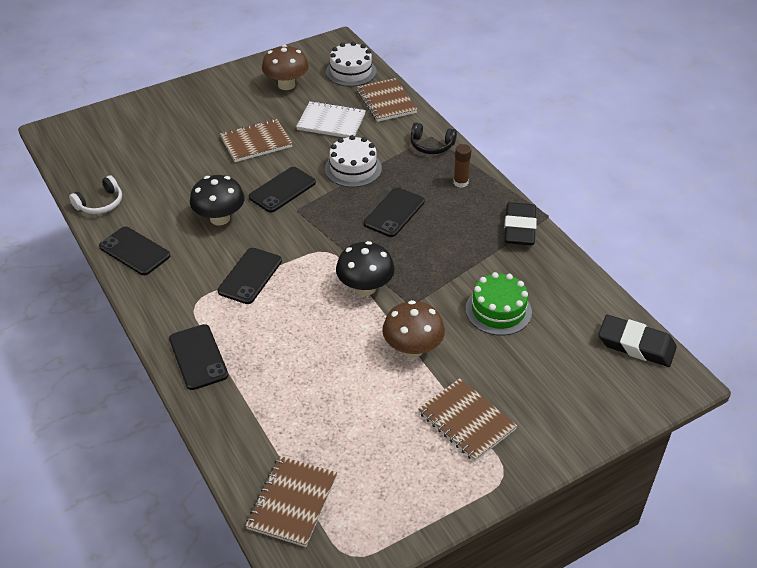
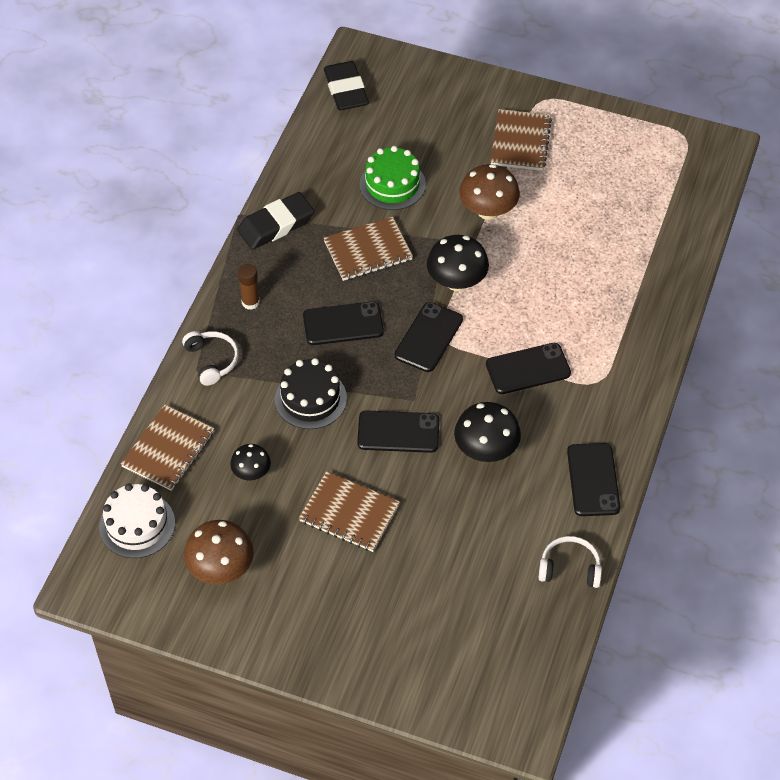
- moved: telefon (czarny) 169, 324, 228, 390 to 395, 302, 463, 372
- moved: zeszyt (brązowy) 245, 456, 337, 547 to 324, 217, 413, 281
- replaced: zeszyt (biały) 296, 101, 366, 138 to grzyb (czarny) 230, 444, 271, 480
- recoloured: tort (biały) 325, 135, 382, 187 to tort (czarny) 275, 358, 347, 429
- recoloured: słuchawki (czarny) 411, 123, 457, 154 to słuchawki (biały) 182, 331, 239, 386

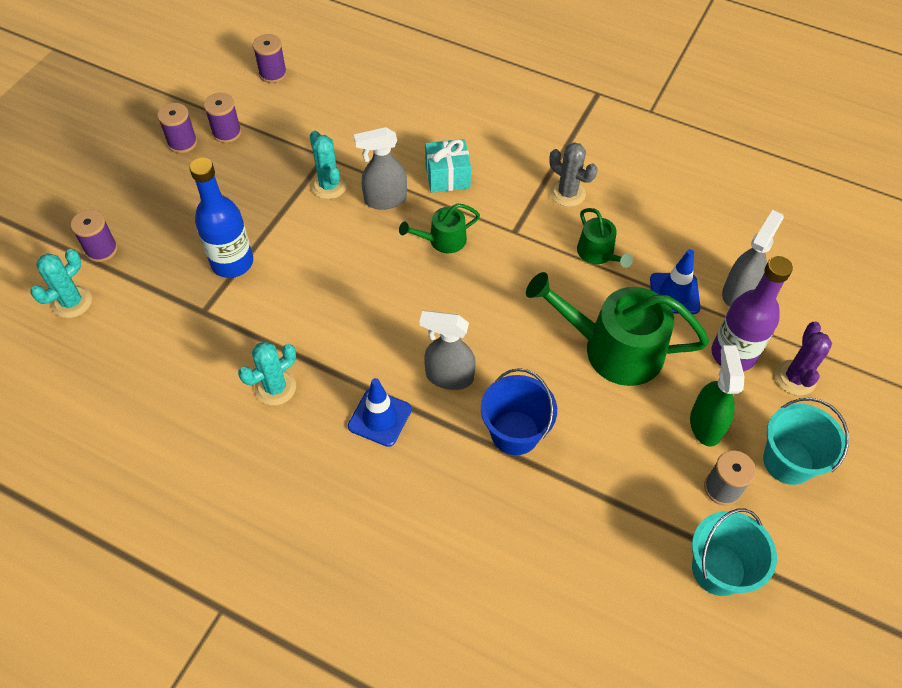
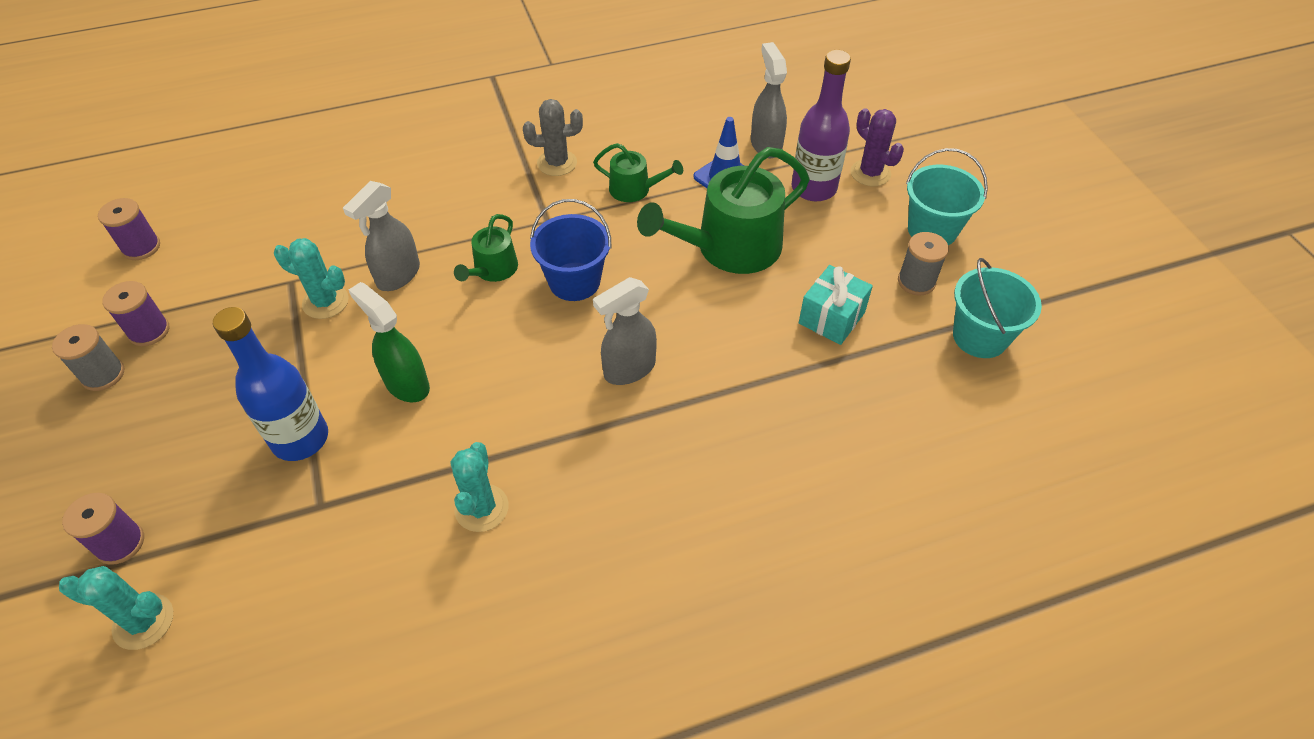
- turned: kaktus (turkusowy) 31, 249, 92, 318 = 59, 566, 173, 650 75 degrees counterclockwise
- recoloured: szpulka (fioletowy) 157, 103, 197, 153 to szpulka (szary) 52, 324, 124, 391
- removed: pachołek (niebieski) 348, 378, 412, 447
- moved: prezent (turkusowy) 425, 139, 471, 193 to 799, 265, 873, 345
- moved: wiadro (niebieski) 481, 368, 557, 455 to 530, 199, 612, 301
- moved: spryskiwacz (zielony) 690, 345, 744, 447 to 349, 282, 430, 402

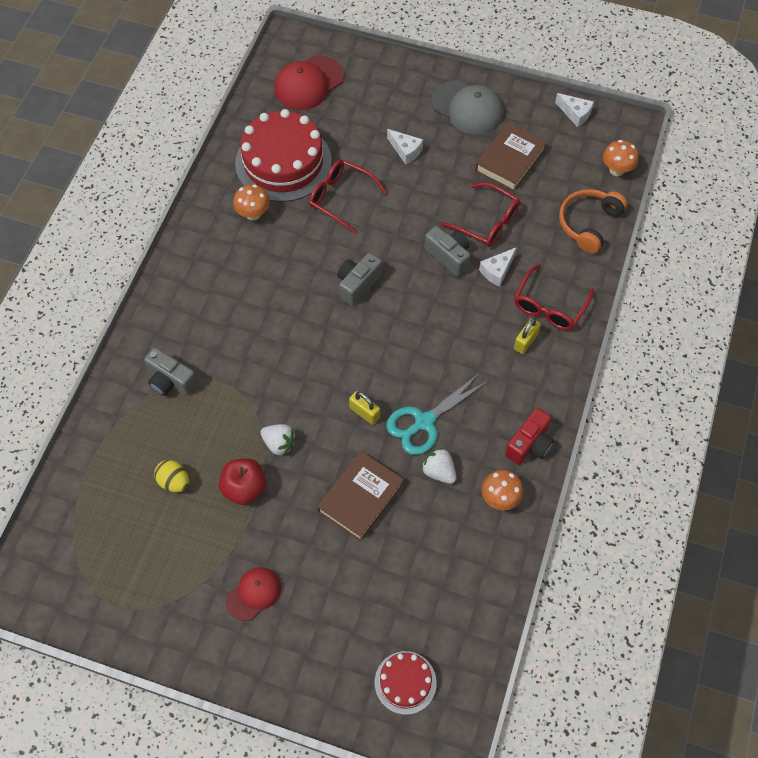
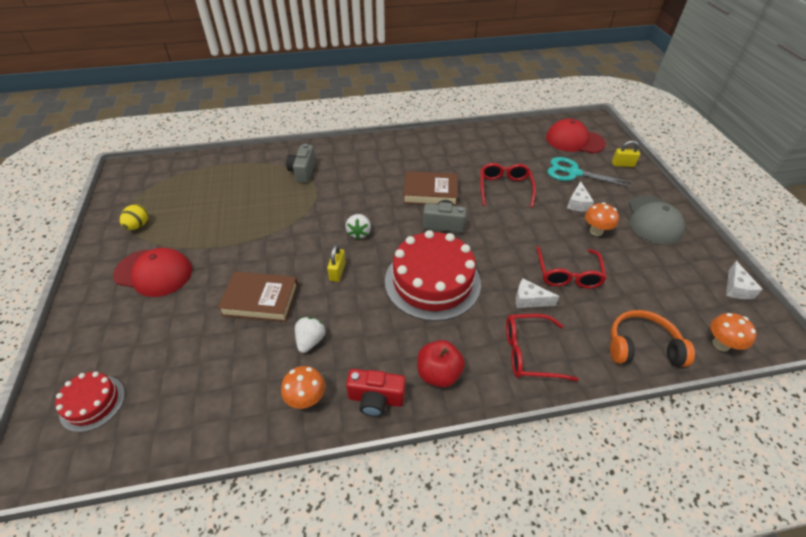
- moved: jajko (żółty) 154, 460, 189, 492 to 120, 204, 148, 230
- moved: jabłko (czerwony) 219, 458, 266, 505 to 417, 340, 465, 388
- resized: czapka (czerwony) 226, 567, 281, 621 = 113, 248, 192, 297 x1.62
- moved: grzyb (pomarańczowy) 233, 184, 270, 220 to 585, 202, 619, 236
- moved: tort (czerwony) 235, 109, 332, 202 to 385, 230, 481, 321
- moved: truskawka (biały) 261, 424, 296, 456 to 345, 214, 371, 240
- moved: nożyczki (turkusowy) 386, 373, 488, 455 to 547, 157, 632, 187
- removed: aparat fotograficzny (szary) 424, 226, 470, 277
- moved: książka (brązowy) 475, 122, 547, 191 to 403, 171, 458, 206
- moved: kłódka (żółty) 514, 318, 541, 354 to 612, 141, 640, 167

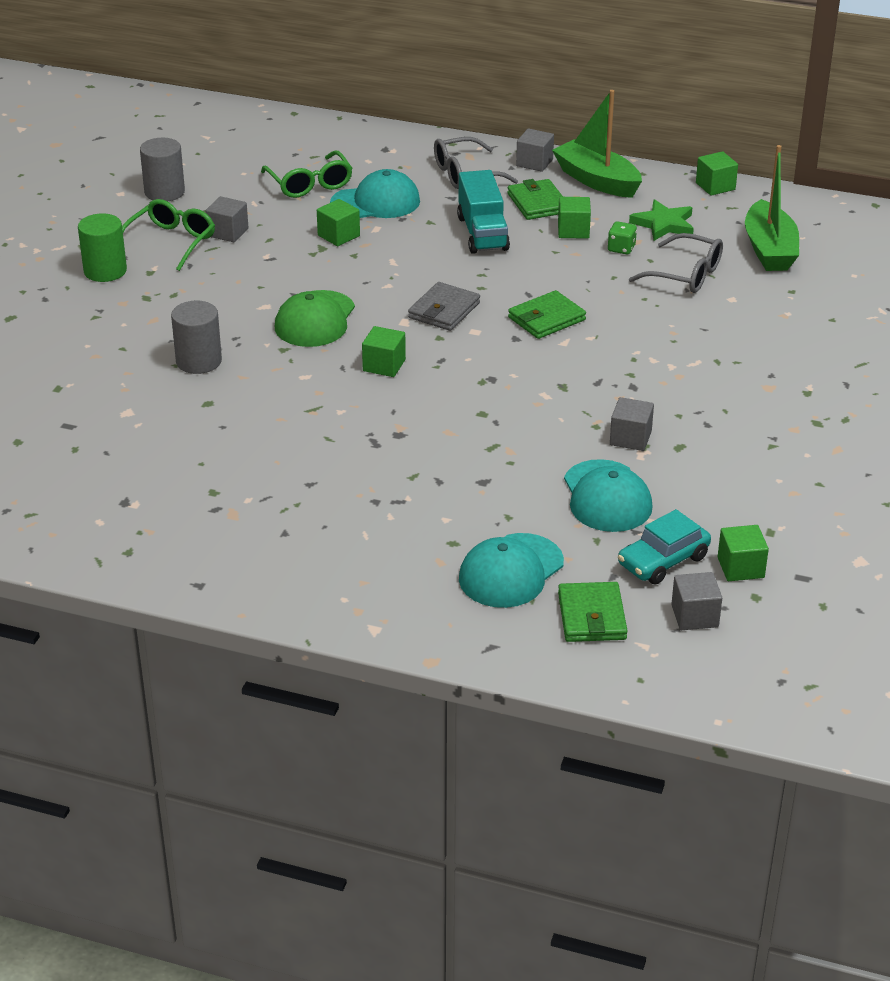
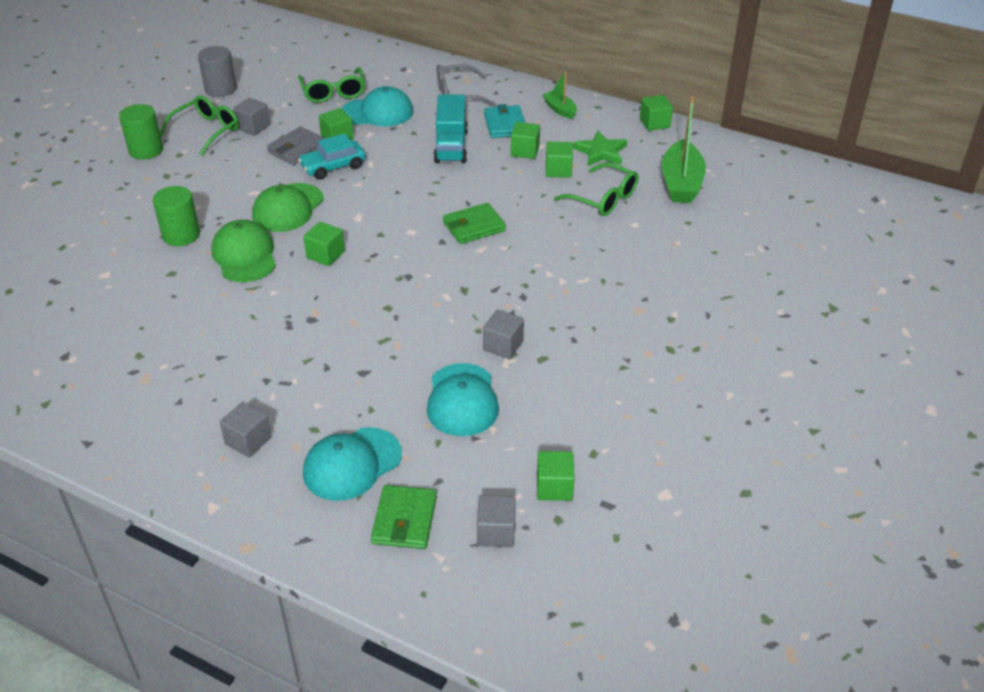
- recoloured: walec (szary) 171, 301, 222, 374 to walec (zielony) 153, 186, 200, 246
- moved: portfel (szary) 408, 282, 480, 331 to 267, 126, 326, 165
- recoloured: portfel (zielony) 507, 179, 563, 220 to portfel (turkusowy) 484, 104, 525, 138
- moved: sześcian (szary) 516, 128, 554, 172 to 220, 402, 272, 457
- resized: łódka (zielony) 552, 90, 642, 198 = 542, 71, 577, 119 x0.54
- replaced: kostka do gry (zielony) 608, 221, 637, 254 to sześcian (zielony) 546, 142, 573, 178
- moved: samochód (turkusowy) 618, 509, 711, 584 to 298, 133, 366, 180
- recoloured: okulary (szary) 629, 233, 723, 293 to okulary (zielony) 554, 163, 638, 216
- added: czapka (zielony) 211, 220, 276, 282

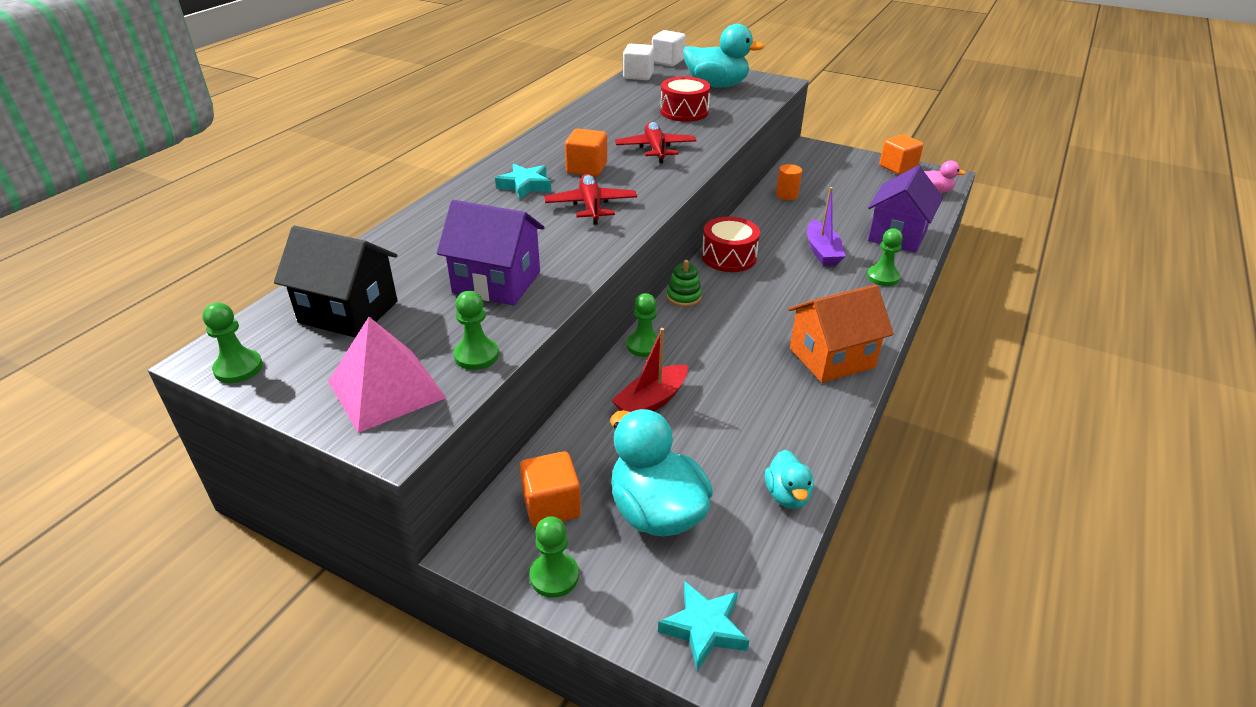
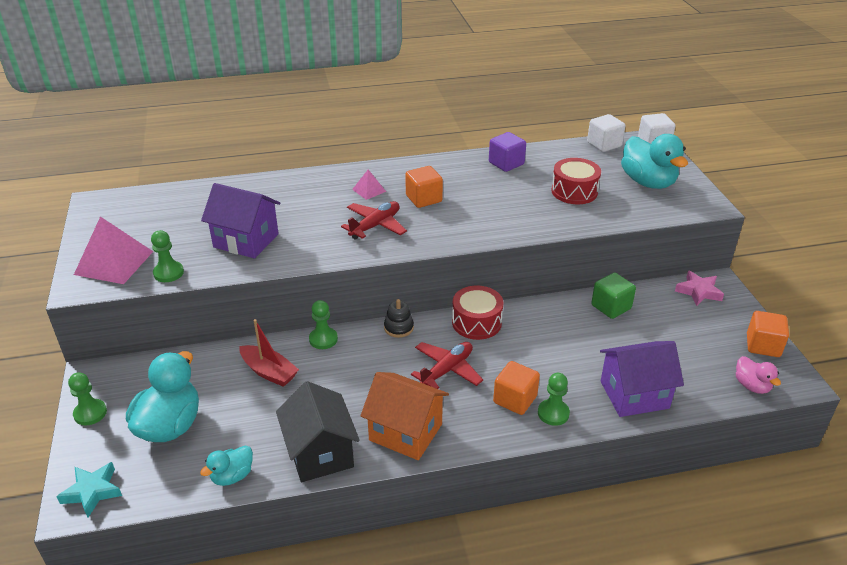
- removed: pionek (zielony) 202, 302, 263, 383
- moved: domek (czarny) 274, 226, 398, 338 to 276, 381, 360, 482
- turned: domek (fioletowy) 437, 200, 544, 306 = 201, 183, 280, 259 45 degrees counterclockwise
- replaced: gwiazda (turkusowy) 495, 164, 551, 200 to piramida (różowy) 352, 170, 386, 200
- moved: sześcian (pomarańczowy) 520, 451, 581, 527 to 493, 361, 540, 415
- turned: łódka (czerwony) 611, 328, 688, 412 = 240, 319, 299, 387 150 degrees counterclockwise
- moved: samolot (czerwony) 615, 122, 696, 163 to 411, 342, 483, 389
- recoloured: zabawka nakładanka (zielony) 667, 260, 702, 307 to zabawka nakładanka (czarny) 384, 299, 414, 338
- replaced: walec (pomarańczowy) 776, 164, 802, 200 to sześcian (zielony) 591, 273, 636, 319
- removed: łódka (fioletowy) 807, 187, 845, 266
- added: sześcian (fioletowy) 489, 132, 526, 172
- added: gwiazda (różowy) 675, 270, 724, 306

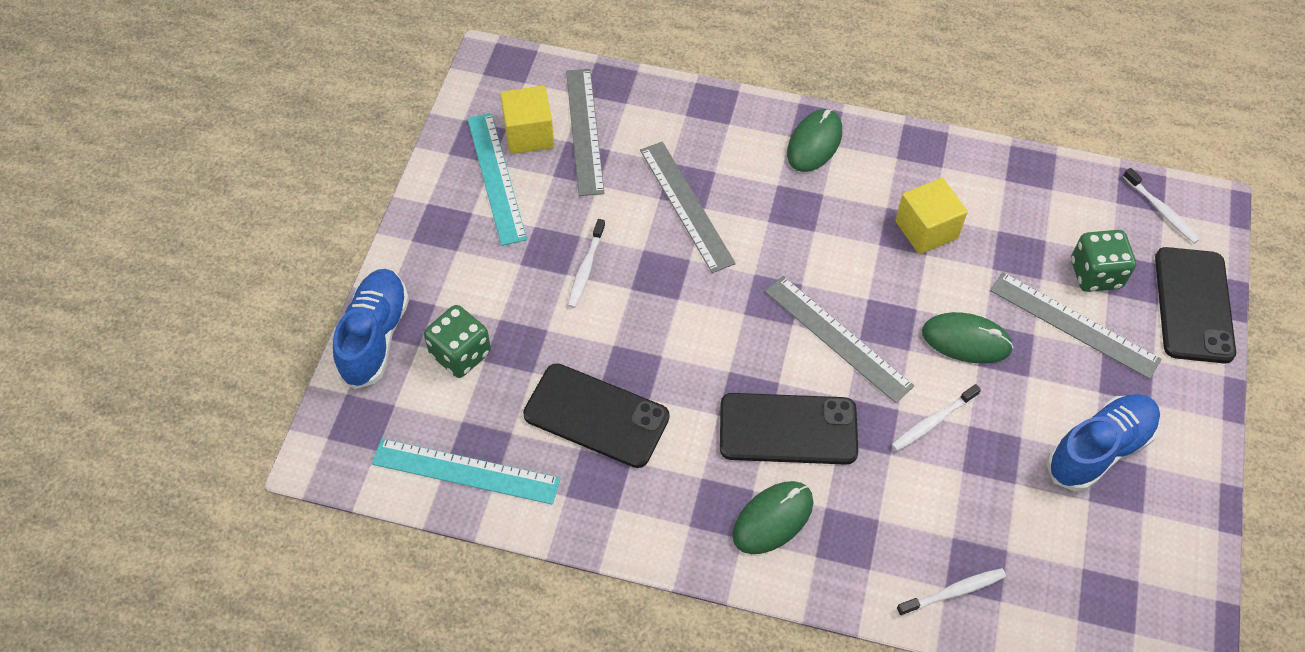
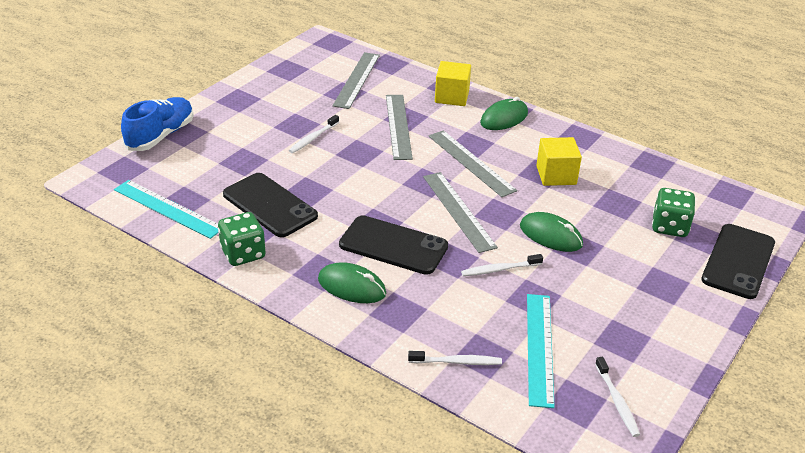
- moved: kostka do gry (zielony) 424, 305, 491, 378 to 218, 212, 266, 266
- moved: linijka (turkusowy) 467, 113, 527, 246 to 527, 294, 555, 408
- moved: sześcian (żółty) 500, 86, 554, 154 to 435, 61, 471, 106
- turned: myszka (zielony) 733, 481, 813, 554 = 318, 262, 386, 303 45 degrees clockwise
- moved: linijka (szary) 990, 272, 1162, 379 to 429, 130, 517, 197
- removed: but (niebieski) 1047, 394, 1160, 491
- moved: szczoteczka do zębów (biały) 1123, 168, 1200, 243 to 595, 357, 640, 437

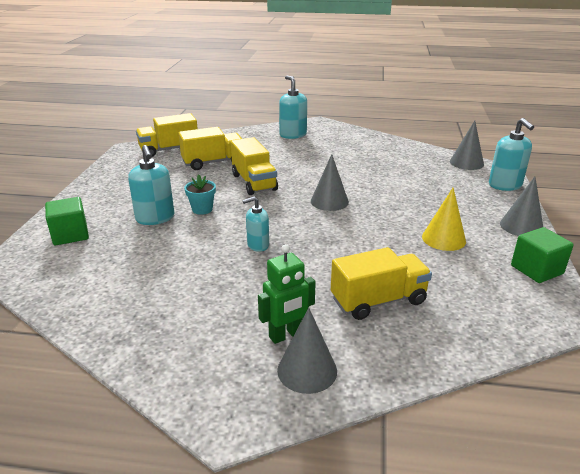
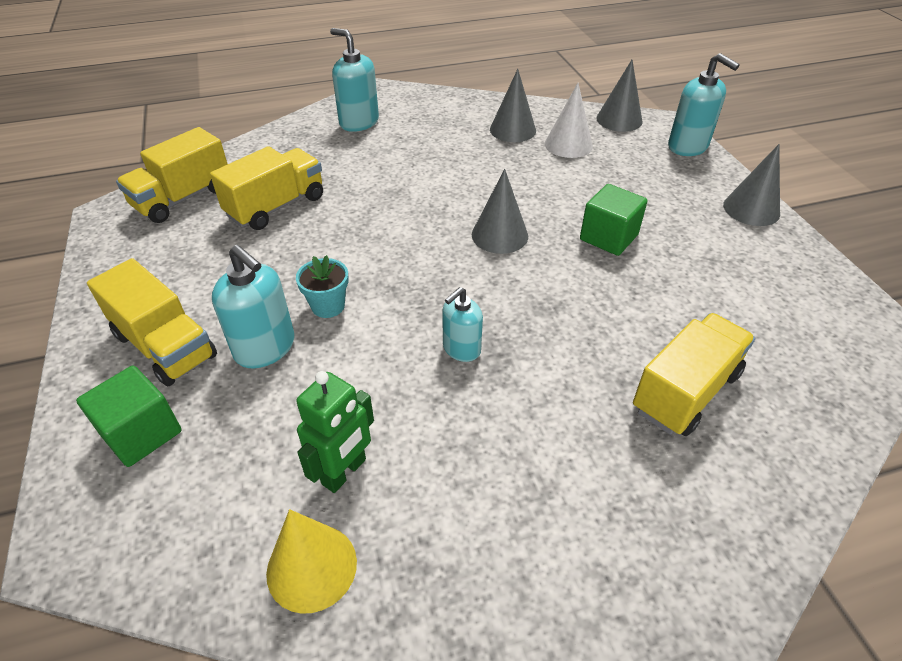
- moved: ciężarówka (żółty) 231, 137, 278, 195 to 87, 258, 217, 386
- moved: robot (zielony) 258, 244, 316, 344 to 296, 371, 374, 493
- moved: stożek (szary) 277, 308, 337, 394 to 490, 69, 536, 142
- moved: stożek (żółty) 422, 188, 466, 251 to 266, 509, 357, 614
- moved: sześcian (zielony) 511, 227, 574, 283 to 580, 184, 648, 256
- added: stożek (biały) 545, 83, 593, 158

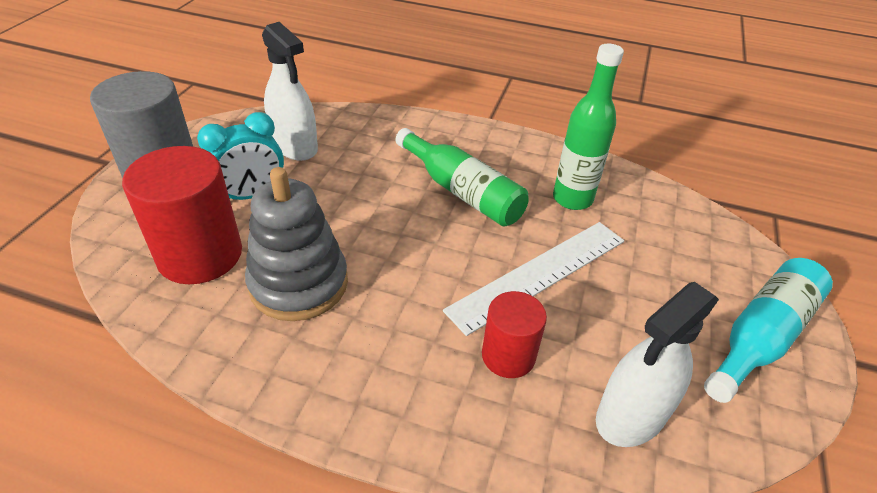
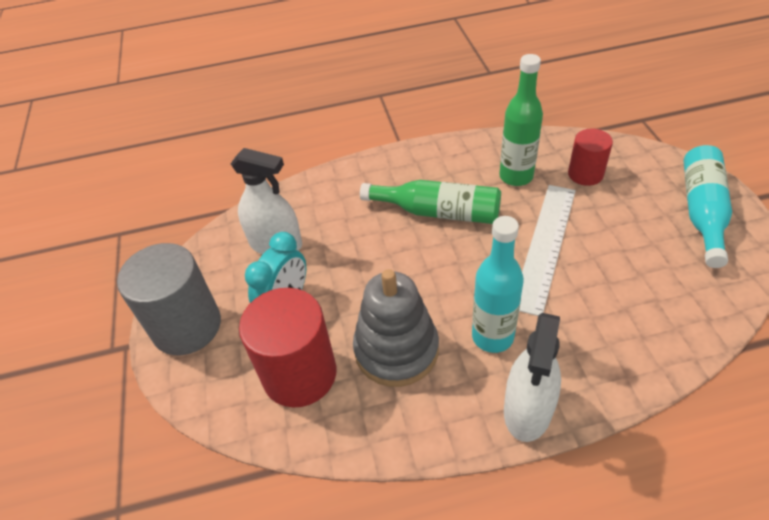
- moved: walec (czerwony) 482, 291, 547, 378 to 568, 129, 613, 186
- moved: spryskiwacz (biały) 596, 282, 719, 447 to 504, 313, 561, 442
- added: butelka (turkusowy) 472, 216, 524, 353

